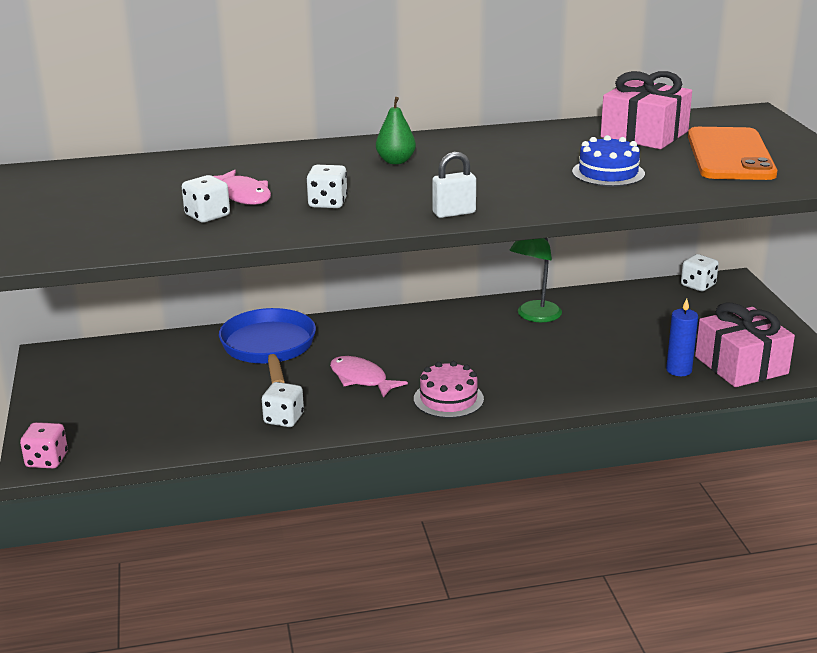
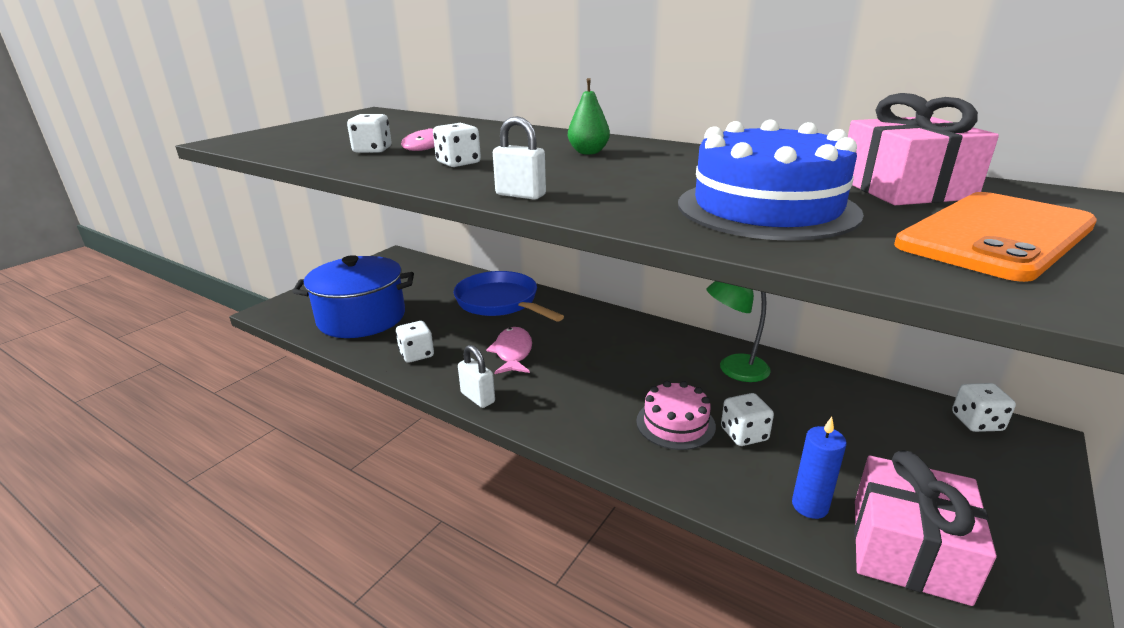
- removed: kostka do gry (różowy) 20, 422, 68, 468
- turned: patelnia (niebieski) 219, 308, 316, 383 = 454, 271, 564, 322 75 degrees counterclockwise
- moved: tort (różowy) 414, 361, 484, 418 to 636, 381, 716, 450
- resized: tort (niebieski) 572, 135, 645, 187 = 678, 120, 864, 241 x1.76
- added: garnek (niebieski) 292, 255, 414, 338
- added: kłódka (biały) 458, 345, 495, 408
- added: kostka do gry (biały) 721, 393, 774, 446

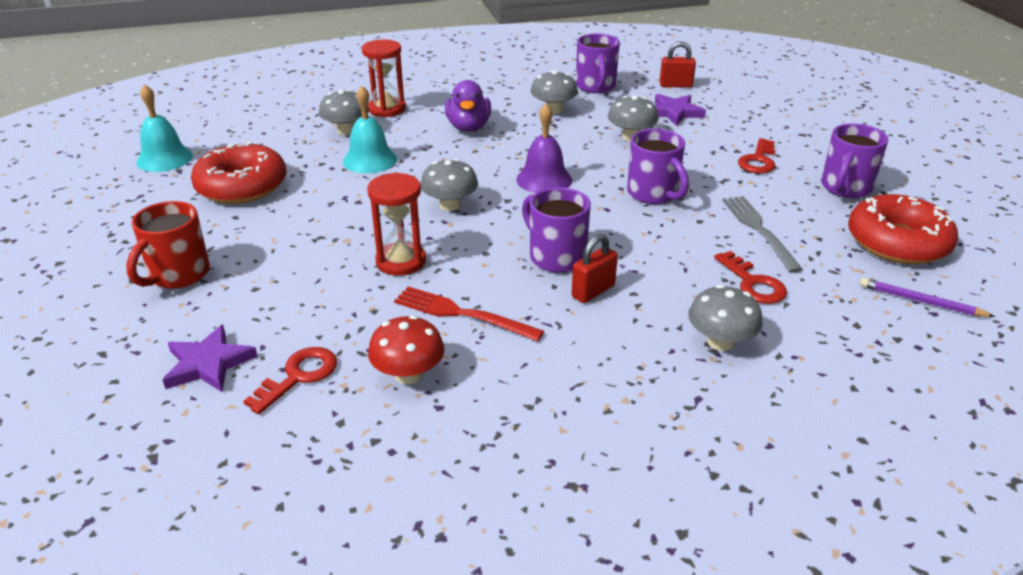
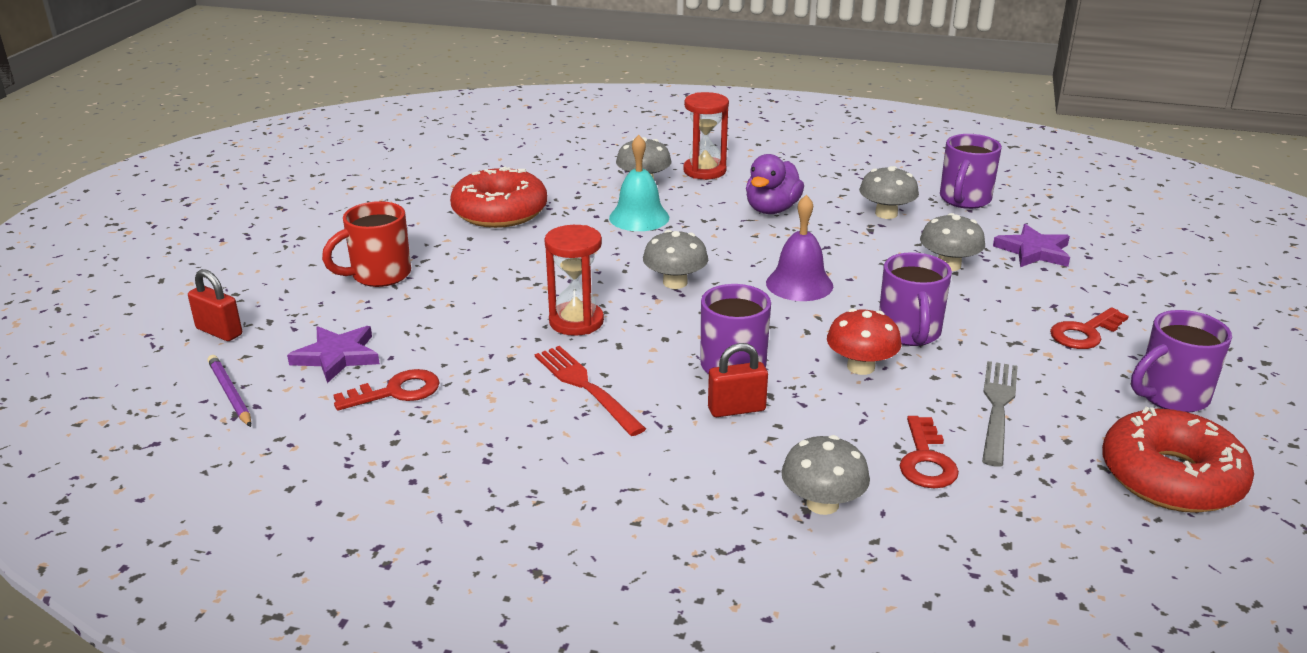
- removed: dzwonek (turkusowy) 136, 84, 193, 172
- moved: grzyb (czerwony) 368, 315, 445, 384 to 827, 308, 901, 375
- moved: kłódka (czerwony) 660, 42, 696, 88 to 188, 269, 242, 341
- moved: ołówek (fioletowy) 860, 278, 995, 317 to 207, 355, 251, 427

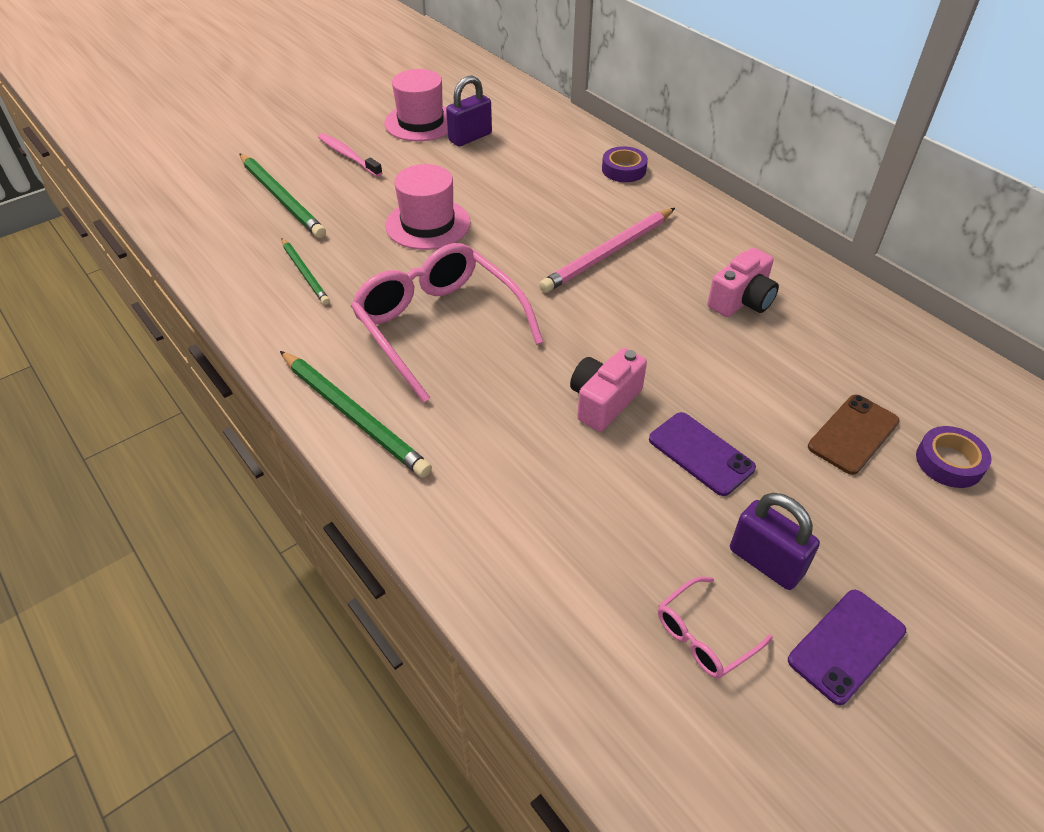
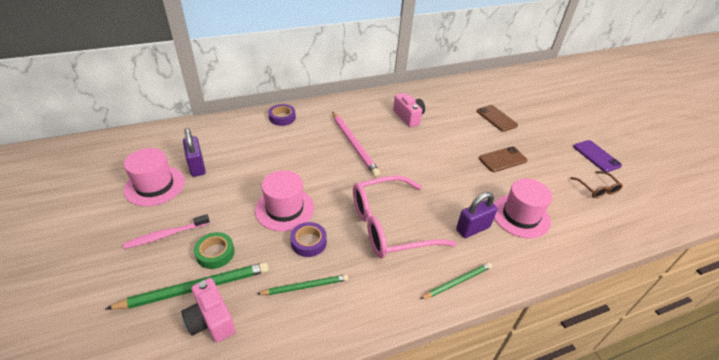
- resized: ołówek (zielony) 280, 351, 432, 477 = 420, 263, 492, 299 x0.61
- moved: aparat fotograficzny (różowy) 570, 348, 647, 432 to 181, 278, 235, 343
- recoloured: telefon (fioletowy) 649, 412, 756, 496 to telefon (brązowy) 479, 146, 527, 172
- recoloured: okulary (różowy) 658, 577, 773, 679 to okulary (brązowy) 570, 171, 623, 198
- moved: kłódka (fioletowy) 730, 493, 820, 590 to 456, 192, 497, 238
- moved: taśma klejąca (fioletowy) 916, 426, 992, 488 to 290, 222, 327, 257
- added: taśma klejąca (zielony) 194, 232, 234, 269
- added: kapelusz (różowy) 494, 178, 552, 239

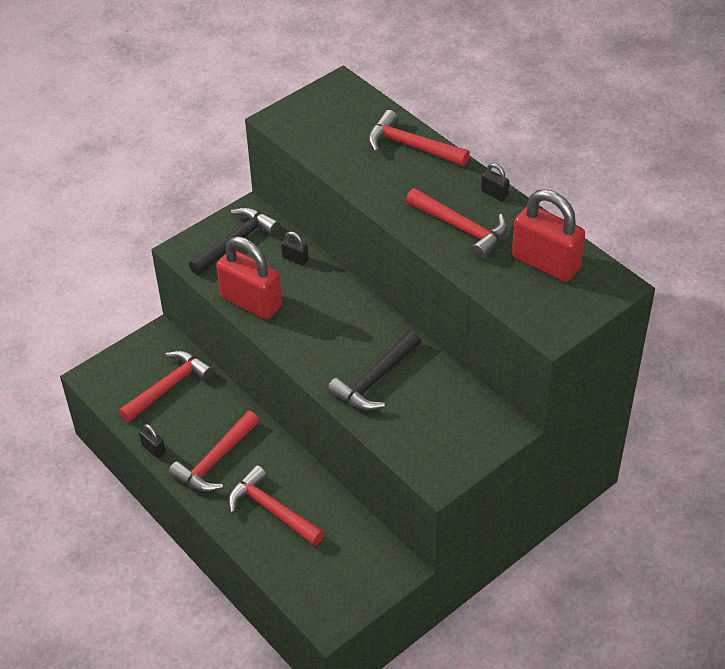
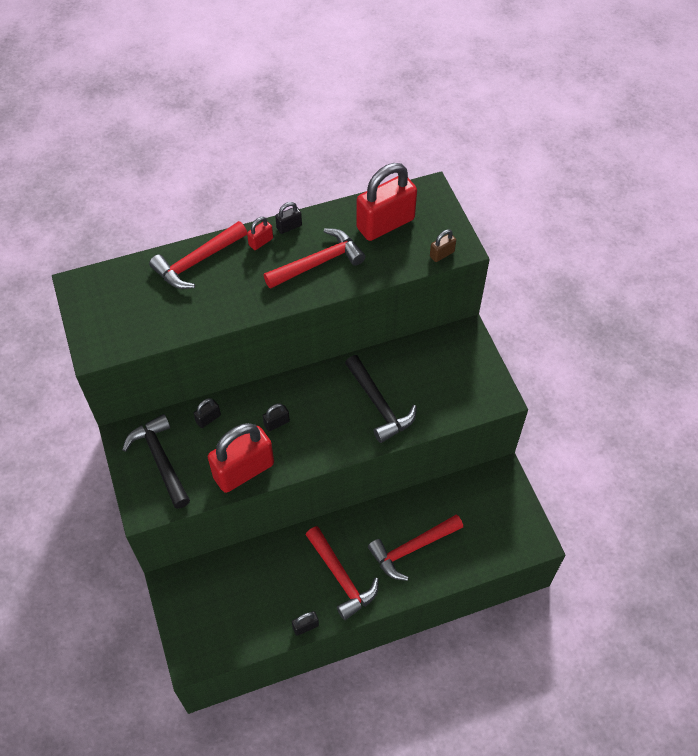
- removed: młotek (czerwony) 119, 351, 214, 422
- added: kłódka (czerwony) 247, 217, 273, 250
- added: kłódka (czarny) 263, 403, 290, 431
- added: kłódka (brązowy) 430, 229, 456, 262

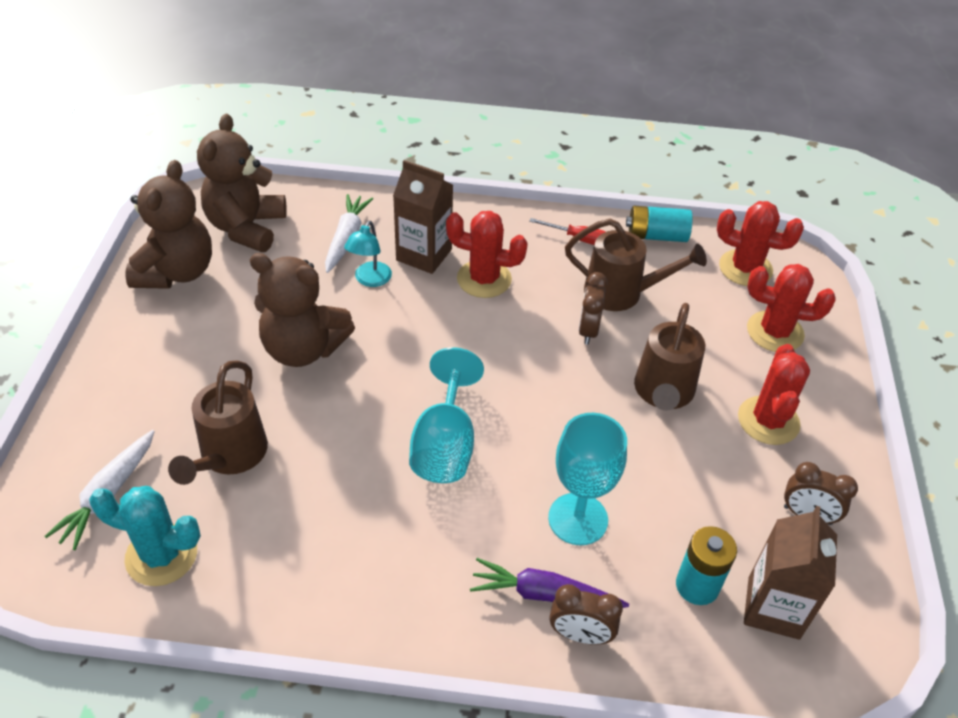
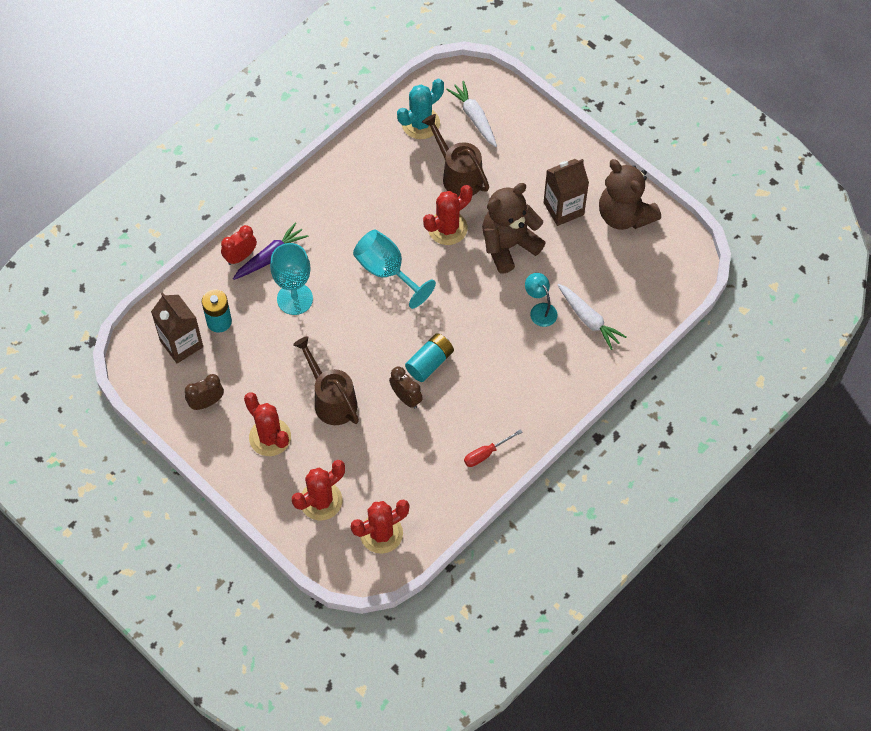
- removed: miś (brązowy) 197, 114, 287, 252
- moved: karton mleka (brązowy) 393, 160, 453, 274 to 543, 159, 589, 226
- moved: kaktus (czerwony) 446, 211, 528, 298 to 423, 185, 473, 245
- recoloured: budzik (brązowy) 550, 584, 623, 645 to budzik (czerwony) 221, 225, 257, 265
- removed: konewka (brązowy) 565, 219, 707, 311
- moved: bateria (turkusowy) 626, 206, 692, 242 to 405, 333, 454, 382

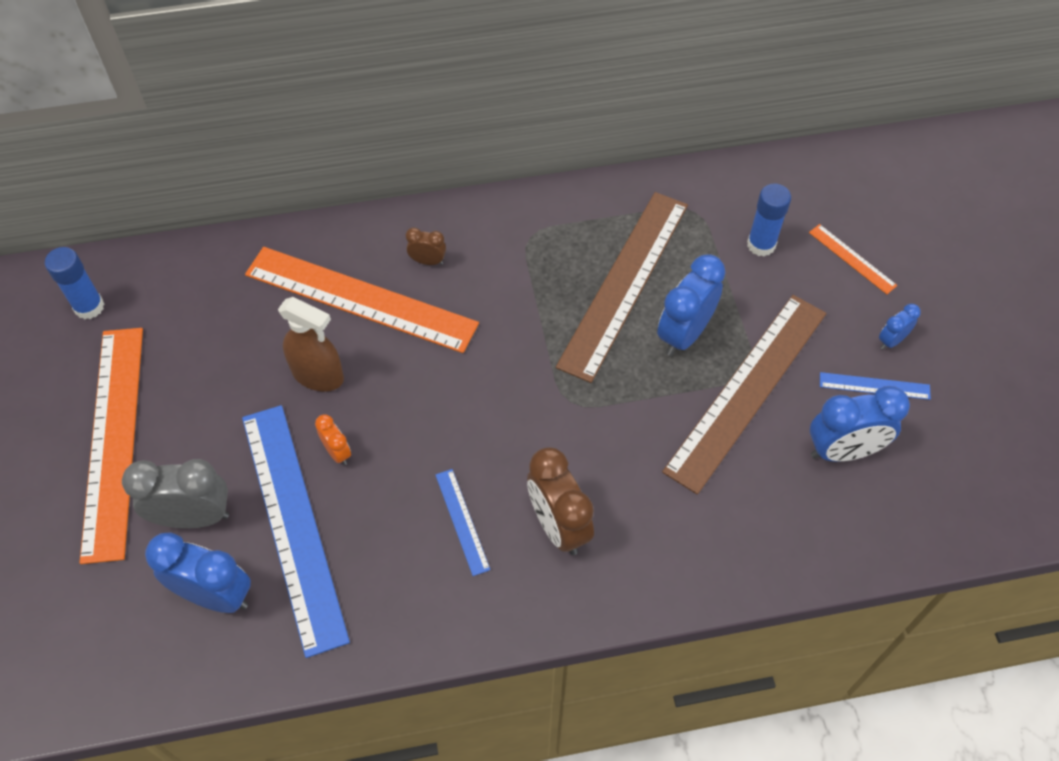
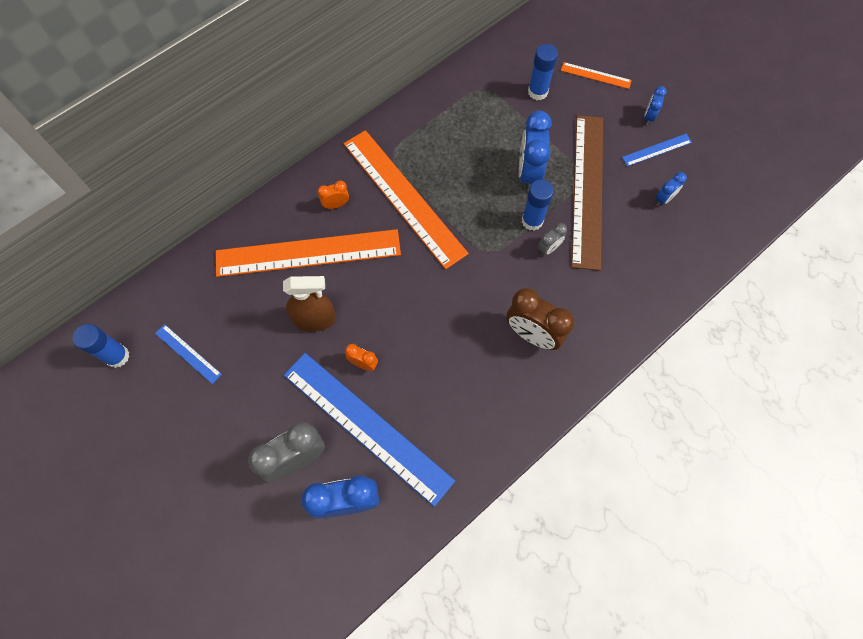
- moved: linijka (pomarańczowy) 80, 328, 143, 564 to 344, 130, 469, 269
- recoloured: budzik (brązowy) 406, 227, 446, 265 to budzik (pomarańczowy) 317, 181, 349, 209
- moved: linijka (niebieski) 436, 469, 490, 576 to 155, 324, 222, 384
- removed: linijka (brązowy) 556, 192, 688, 383
- resized: budzik (niebieski) 810, 386, 910, 462 = 656, 172, 687, 206 x0.50
- added: klej w sztyfcie (niebieski) 522, 179, 554, 231
- added: budzik (szary) 537, 223, 567, 256

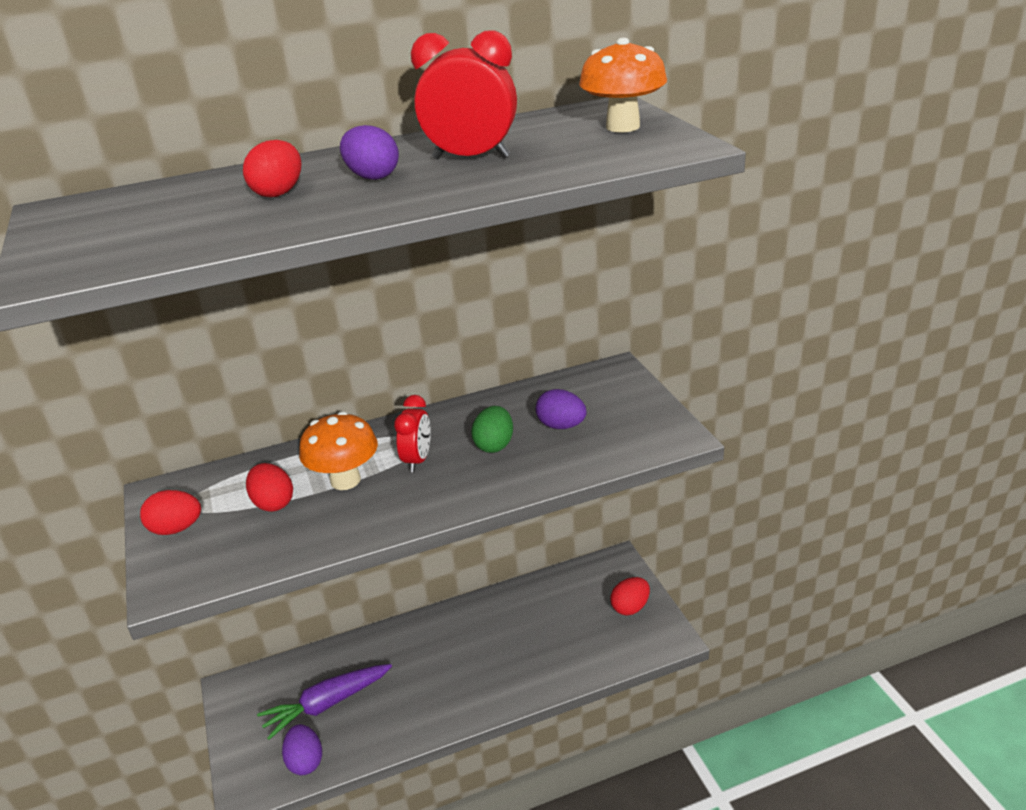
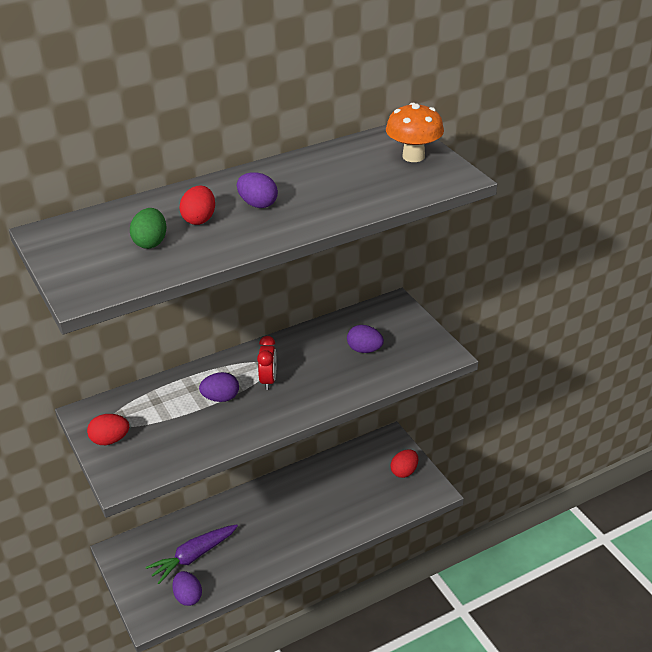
- removed: jajko (czerwony) 246, 463, 293, 512
- replaced: grzyb (pomarańczowy) 299, 411, 378, 490 to jajko (fioletowy) 199, 372, 239, 402
- removed: budzik (czerwony) 411, 30, 517, 159
- moved: jajko (zielony) 471, 406, 513, 453 to 130, 208, 166, 249

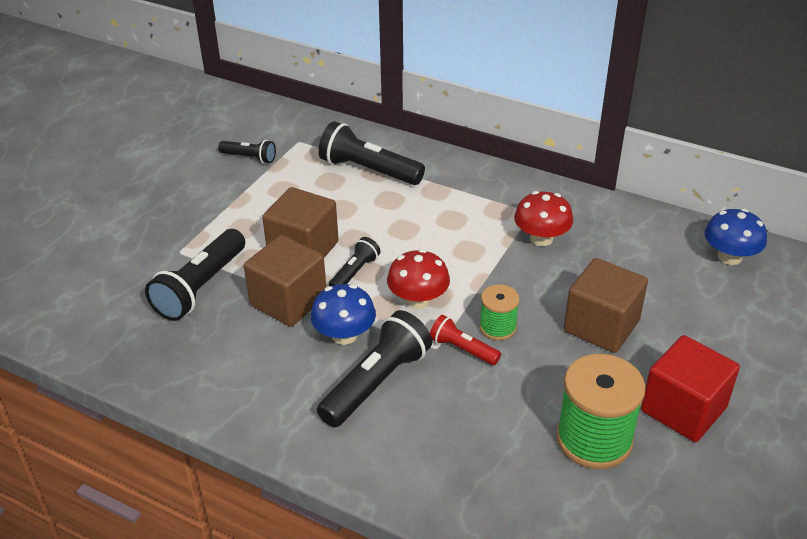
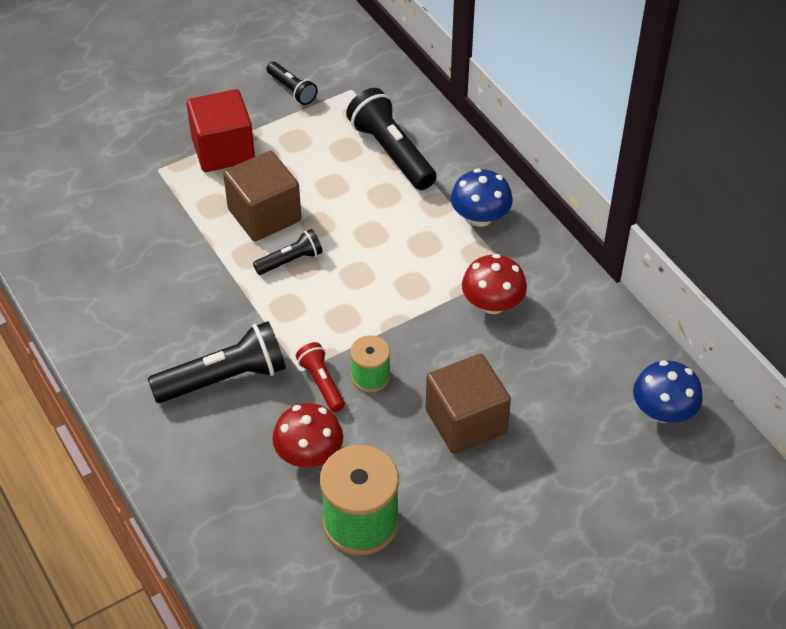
- removed: latarka (czarny) 145, 229, 245, 321
- removed: sześcian (brązowy) 244, 235, 326, 327
- moved: grzyb (niebieski) 310, 284, 376, 345 to 451, 168, 513, 227
- moved: grzyb (czerwony) 387, 249, 450, 309 to 273, 403, 343, 467
- moved: sześcian (czerwony) 641, 335, 740, 442 to 186, 89, 255, 172

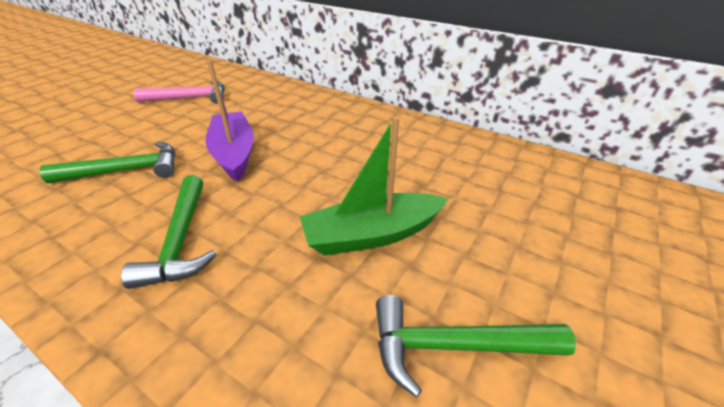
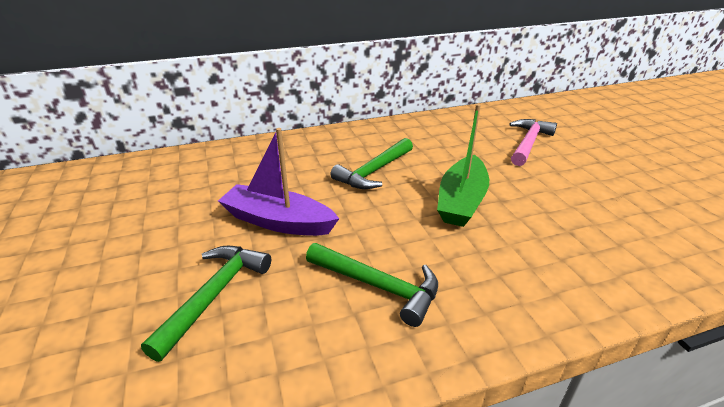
- moved: młotek (różowy) 133, 81, 225, 104 to 509, 119, 557, 166
- moved: młotek (zielony) 376, 295, 576, 397 to 330, 138, 413, 189

